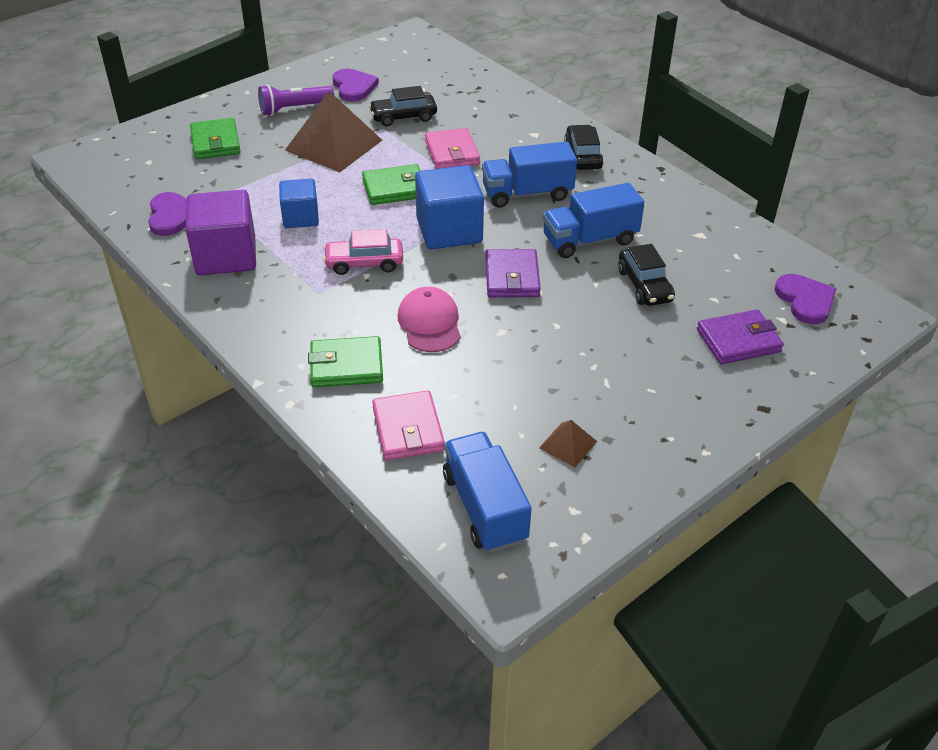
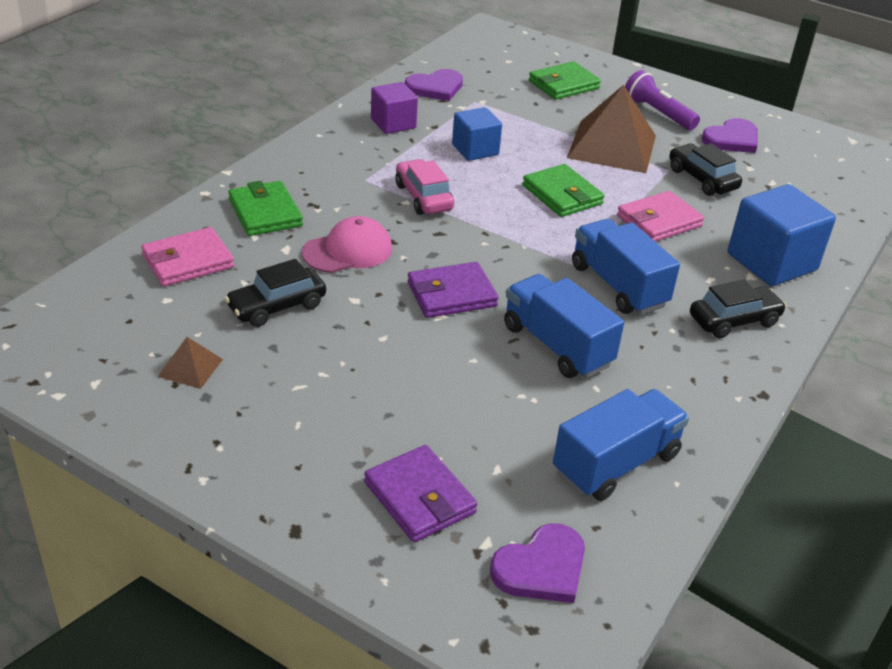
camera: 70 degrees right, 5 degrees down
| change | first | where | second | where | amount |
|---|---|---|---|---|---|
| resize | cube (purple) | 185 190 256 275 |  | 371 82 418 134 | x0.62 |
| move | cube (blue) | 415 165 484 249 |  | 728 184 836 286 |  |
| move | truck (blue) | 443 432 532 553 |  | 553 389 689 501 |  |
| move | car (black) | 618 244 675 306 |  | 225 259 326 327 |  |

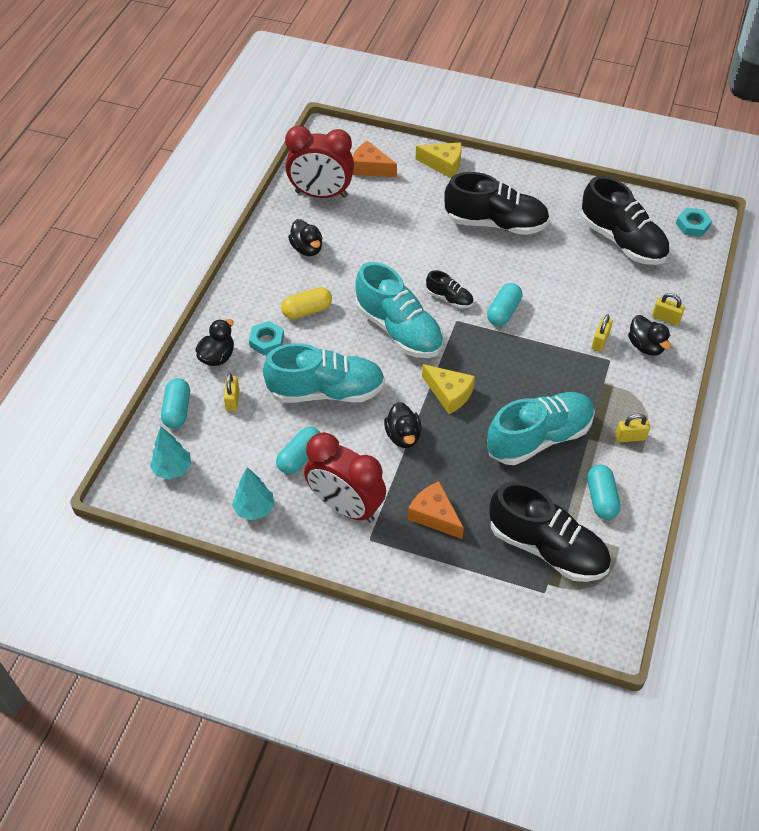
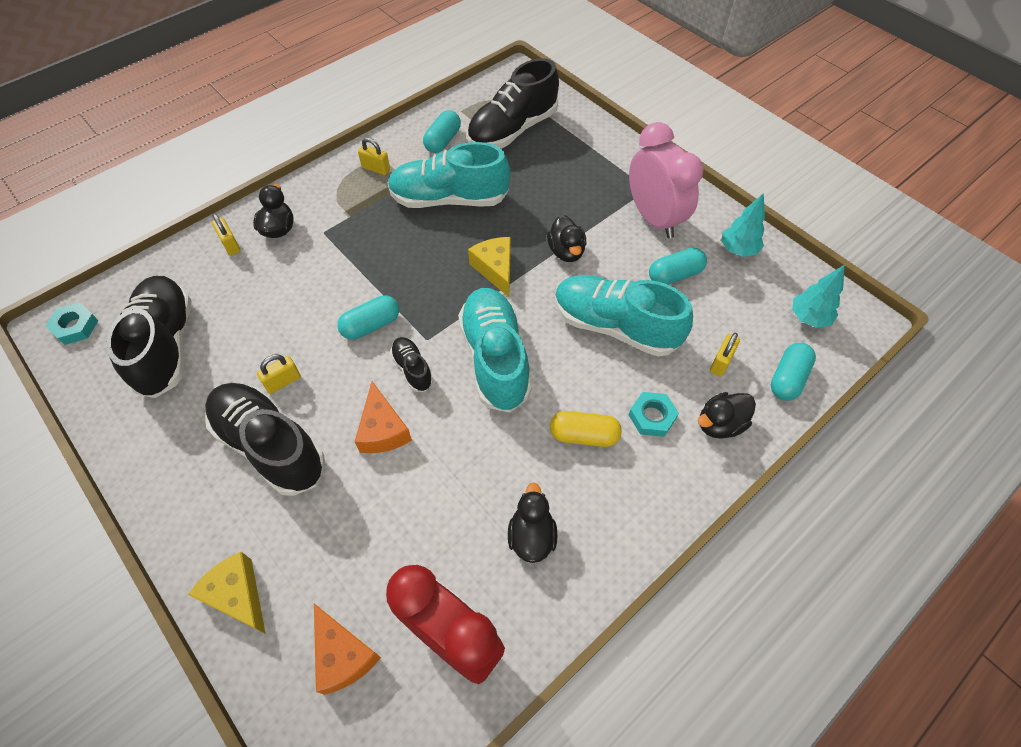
camera: 150 degrees left, 5 degrees up
| change | first | where | second | where | amount |
|---|---|---|---|---|---|
| recolor | clock (red) | 304 432 386 523 | clock (pink) | 629 122 704 238 |  |
| rotate | duck (black) | 384 402 422 448 |  | 547 215 586 262 | 150 degrees clockwise |
| move | cheese (orange) | 408 481 464 539 |  | 355 381 412 453 |  |
| rotate | shoe (black) | 489 482 611 582 |  | 467 58 559 149 | 105 degrees counterclockwise |
| move | padlock (yellow) | 592 314 613 352 |  | 257 354 301 394 |  |

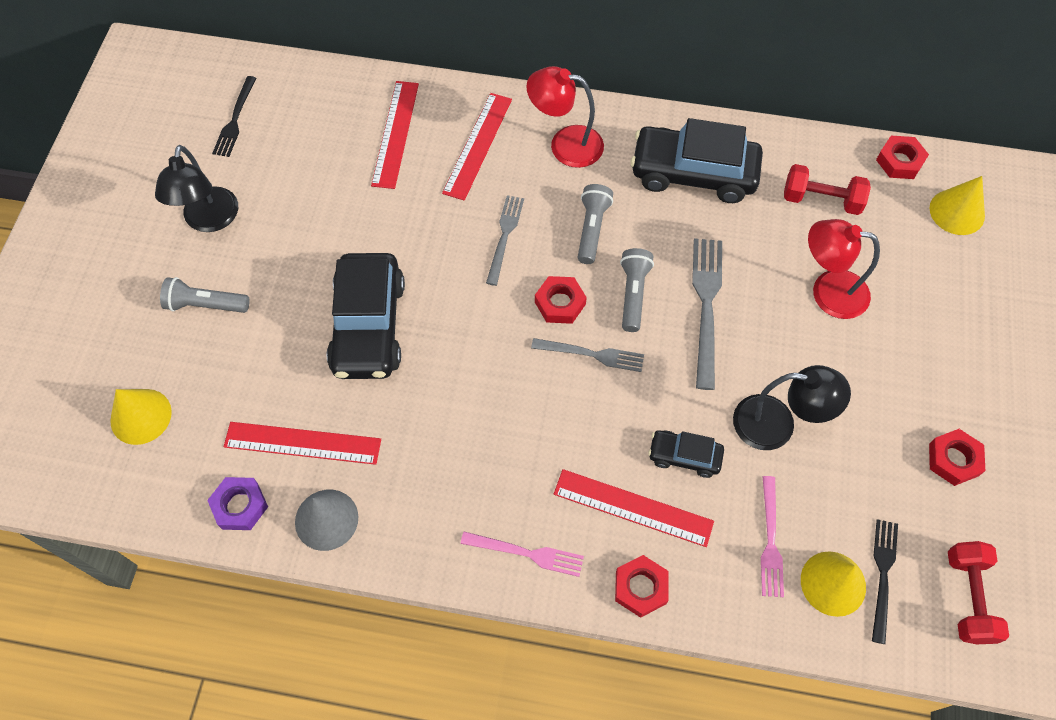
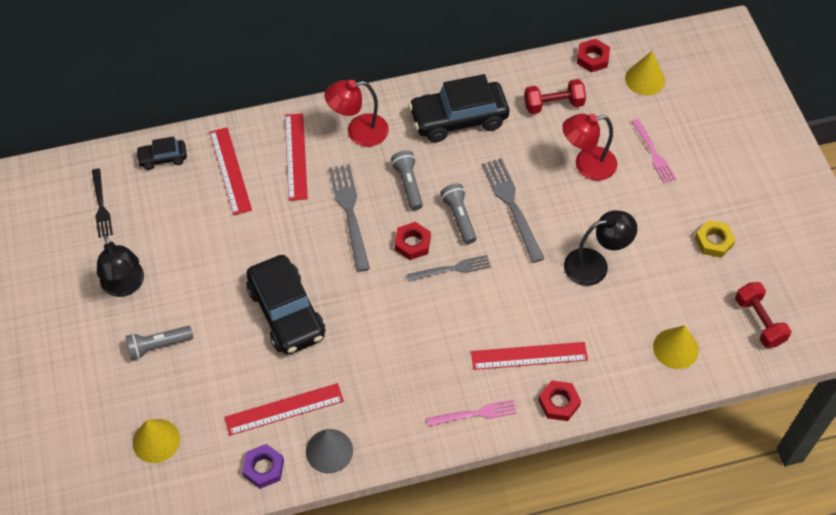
camera: 25 degrees left, 5 degrees down
| change | first | where | second | where | amount |
|---|---|---|---|---|---|
| resize | fork (grey) | 486 195 524 286 |  | 329 164 370 272 | x1.55 |
| move | car (black) | 648 430 724 478 |  | 136 137 187 170 |  |
| move | fork (pink) | 761 476 784 597 |  | 631 119 676 183 |  |
| delete | fork (black) | 872 519 898 644 |  |  |  |
| recolor | nut (red) | 929 429 985 486 | nut (yellow) | 695 220 736 258 |  |

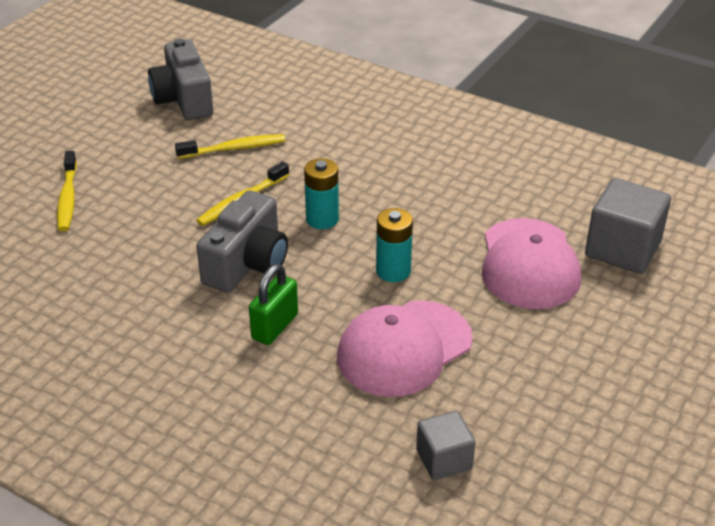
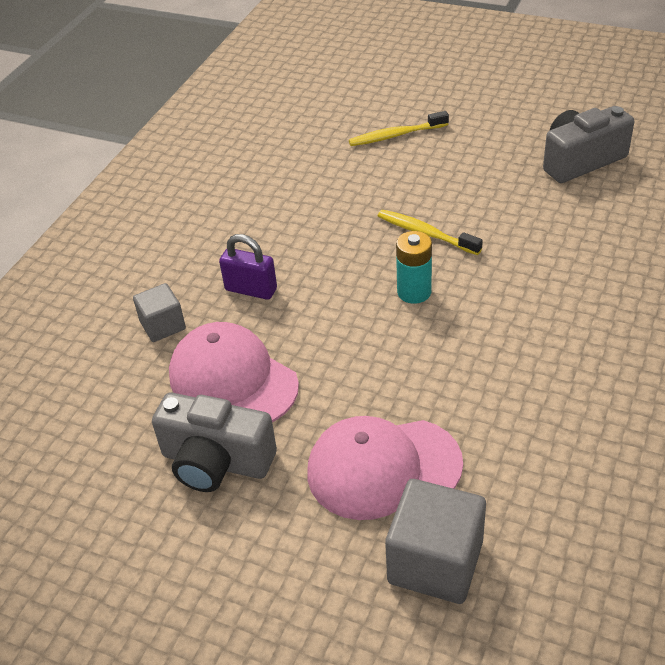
camera: 85 degrees right, 5 degrees up
| change | first | where | second | where | amount |
|---|---|---|---|---|---|
| delete | toothbrush (yellow) | 175 134 285 159 |  |  |  |
| move | camera (grey) | 196 190 288 293 |  | 152 392 277 492 |  |
| recolor | padlock (green) | 249 264 298 345 | padlock (purple) | 219 234 277 300 |  |
| delete | battery (turquoise) | 376 208 413 282 |  |  |  |
| move | cube (grey) | 416 411 475 480 |  | 133 283 186 342 |  |

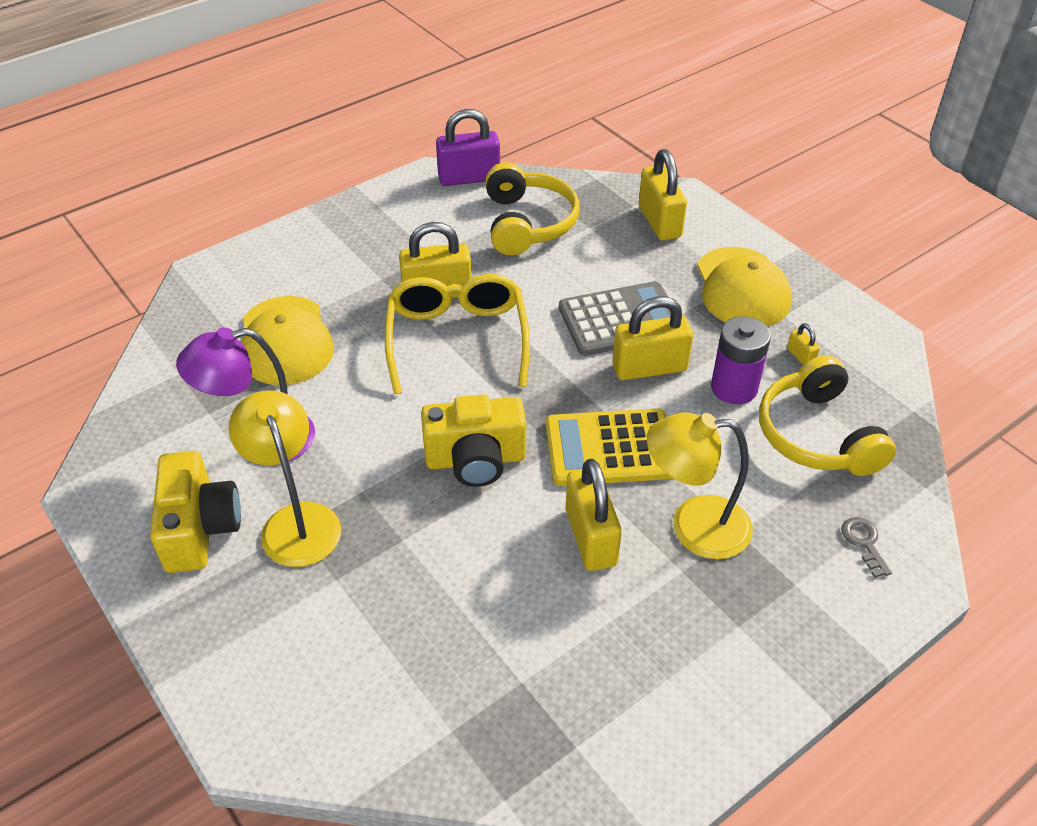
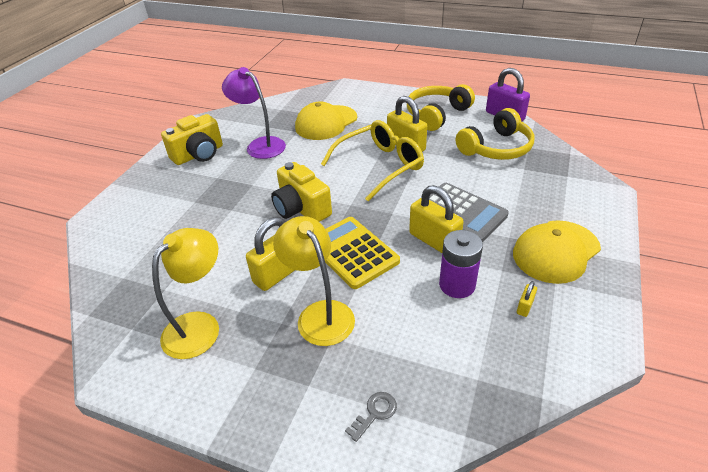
camera: 60 degrees right, 5 degrees down
| change | first | where | second | where | amount |
|---|---|---|---|---|---|
| move | lamp (yellow) | 229 391 341 567 |  | 152 228 219 359 |  |
| delete | padlock (yellow) | 639 149 687 241 |  |  |  |
| move | headphones (yellow) | 759 355 896 476 |  | 407 84 475 131 |  |

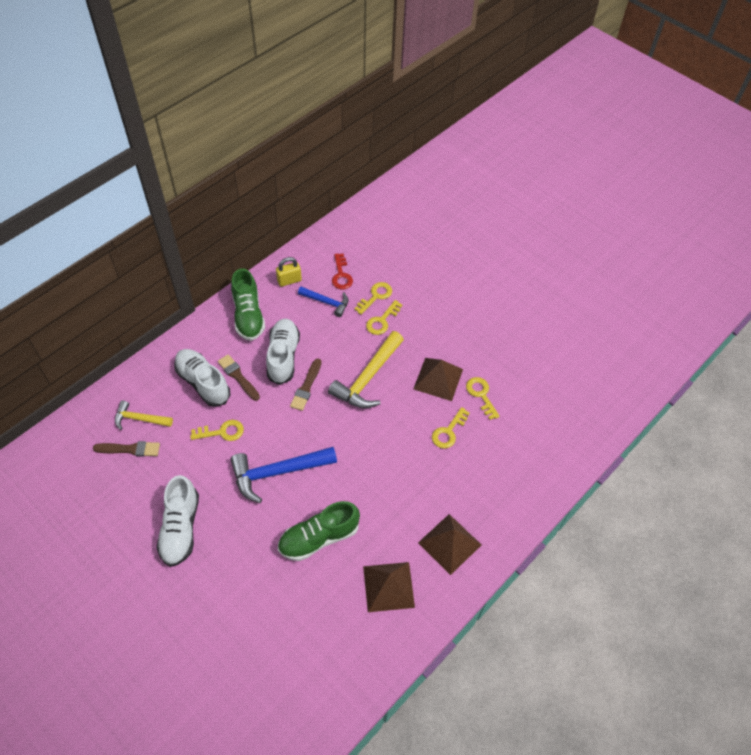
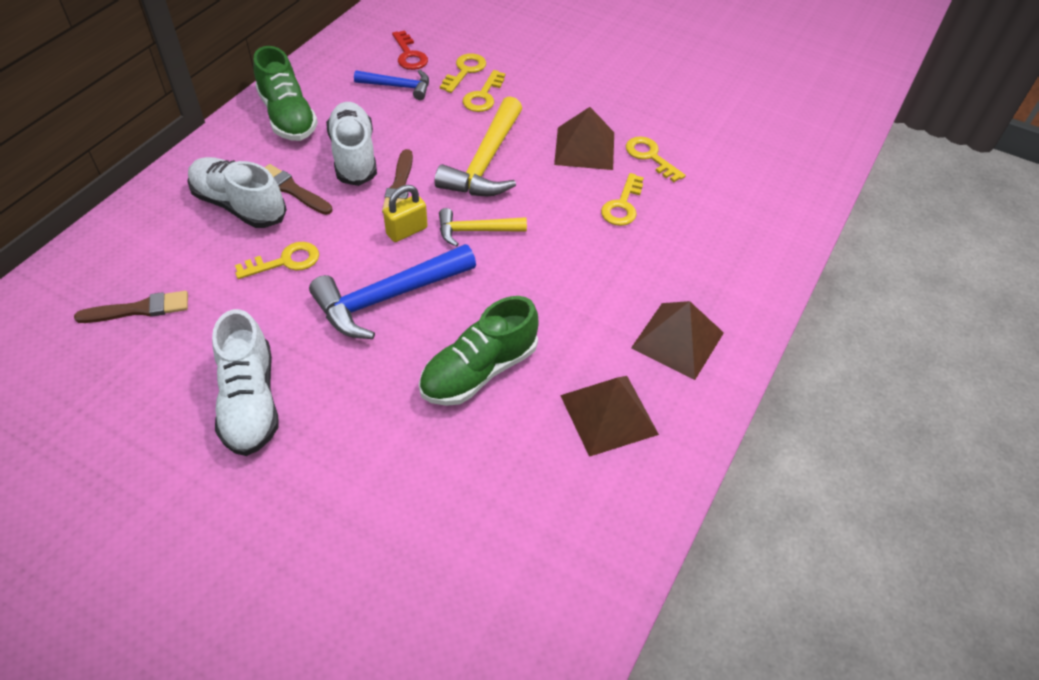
camera: 15 degrees left, 5 degrees down
| change | first | where | second | where | amount |
|---|---|---|---|---|---|
| move | hammer (yellow) | 115 401 173 430 |  | 439 208 527 247 |  |
| move | padlock (yellow) | 276 257 302 287 |  | 383 185 427 242 |  |

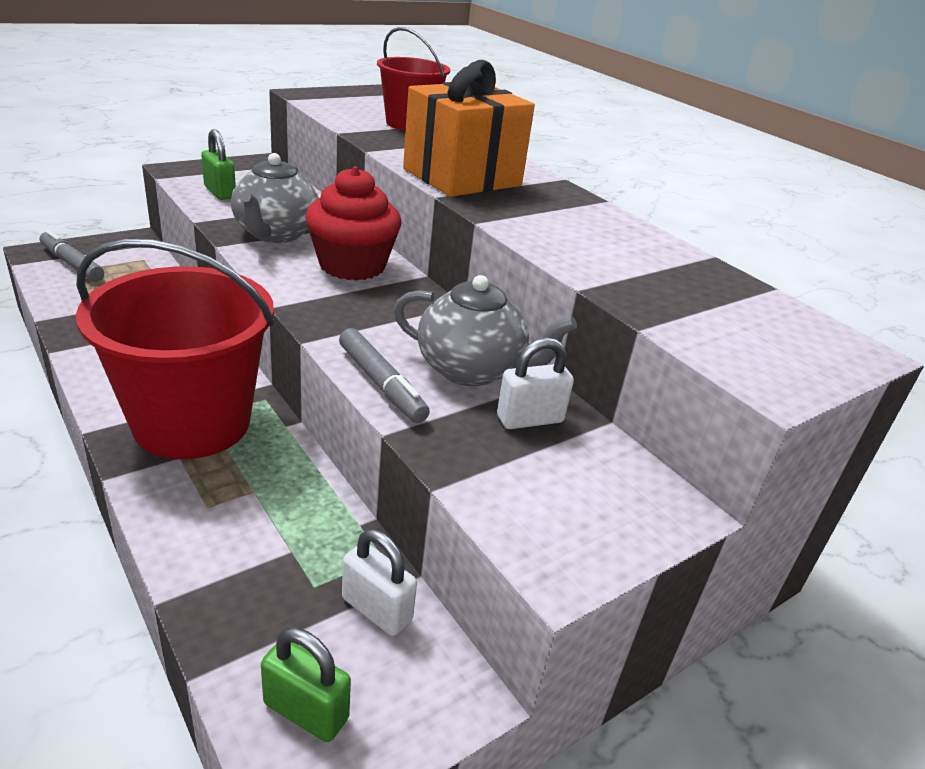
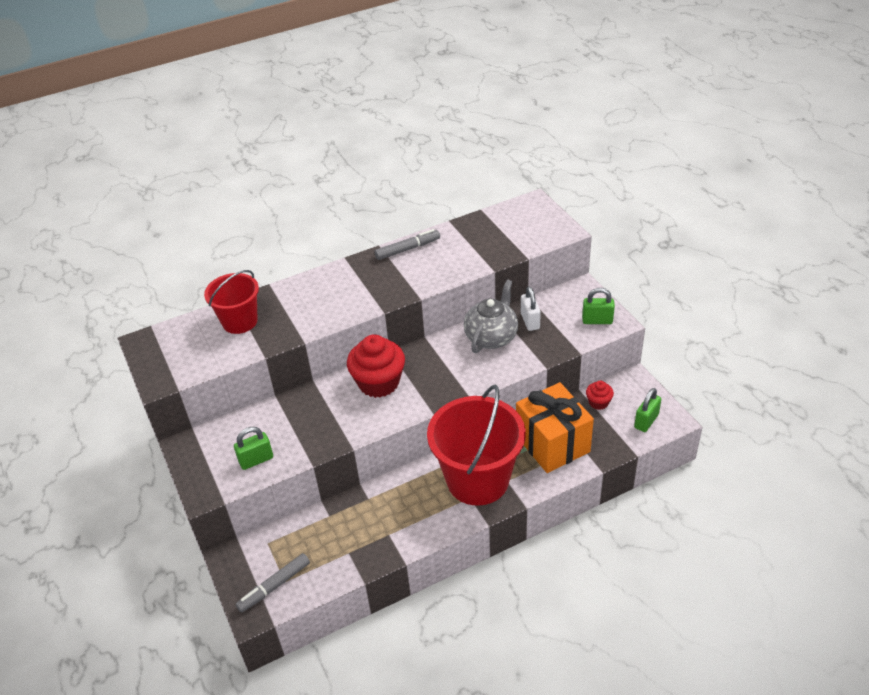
camera: 75 degrees left, 10 degrees up
| change | first | where | second | where | amount |
|---|---|---|---|---|---|
| delete | teapot (grey) | 231 153 319 243 |  |  |  |
| move | marker (grey) | 339 328 430 423 |  | 374 229 440 260 |  |
| replace | padlock (white) | 342 529 417 636 | cupcake (red) | 586 381 614 410 |  |
| move | gift (orange) | 403 60 535 197 |  | 516 382 594 473 |  |
| insert |  |  | padlock (green) | 582 288 615 324 |  |

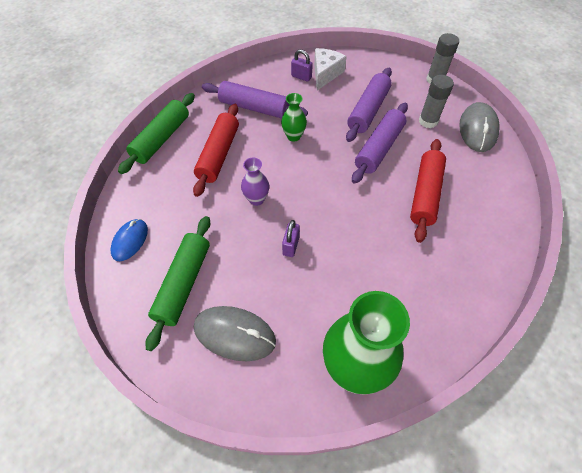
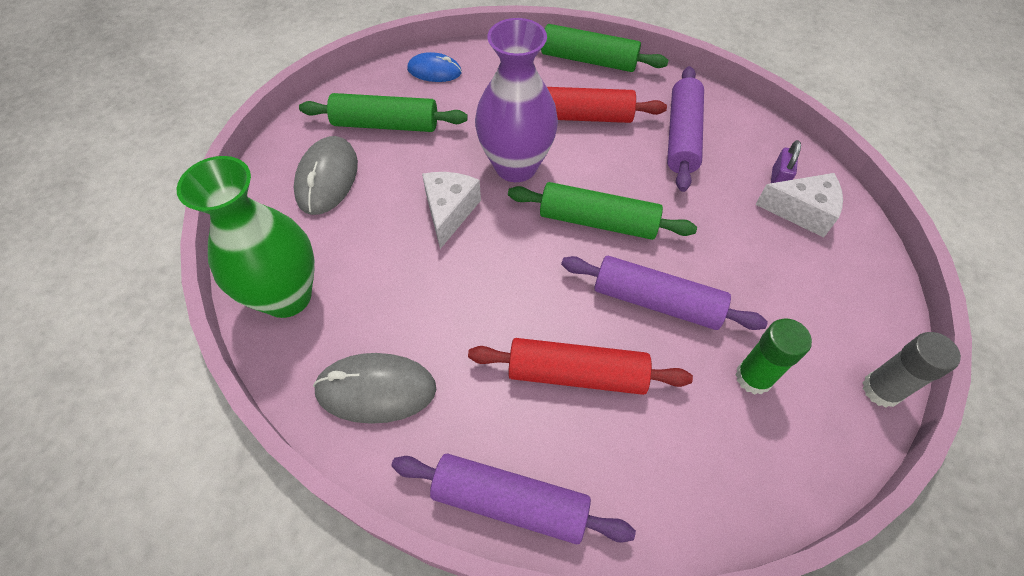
camera: 80 degrees right, 0 degrees up
| change | first | where | second | where | amount |
|---|---|---|---|---|---|
| resize | vase (purple) | 241 158 269 206 |  | 475 18 558 182 | x2.09 |
| delete | vase (green) | 281 93 307 142 |  |  |  |
| replace | padlock (purple) | 282 220 300 257 | cheese (white) | 422 172 481 249 |  |
| move | rolling pin (purple) | 346 68 392 142 |  | 391 454 636 544 |  |
| recolor | glue stick (grey) | 419 75 454 128 | glue stick (green) | 735 318 812 395 |  |
| move | mouse (grey) | 459 102 499 152 |  | 313 353 436 424 |  |
| insert |  |  | rolling pin (green) | 508 182 697 240 |  |

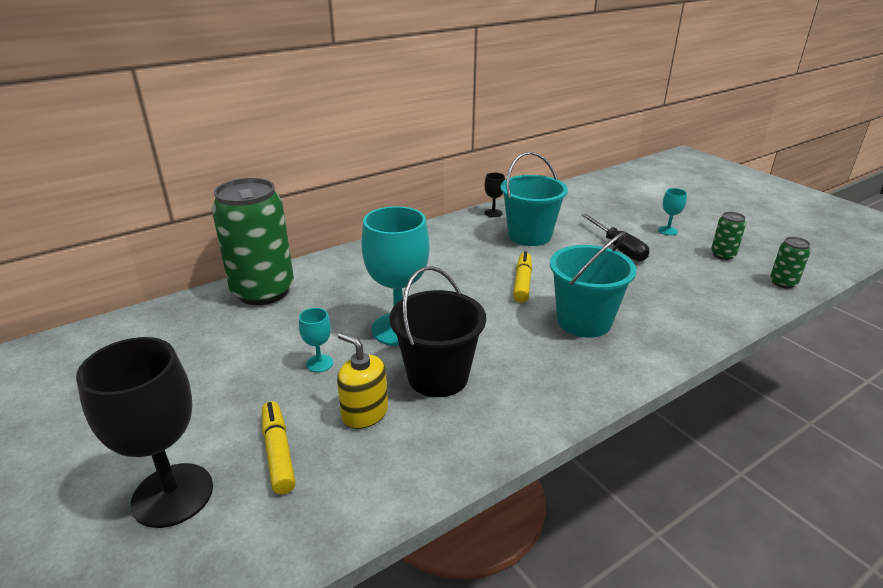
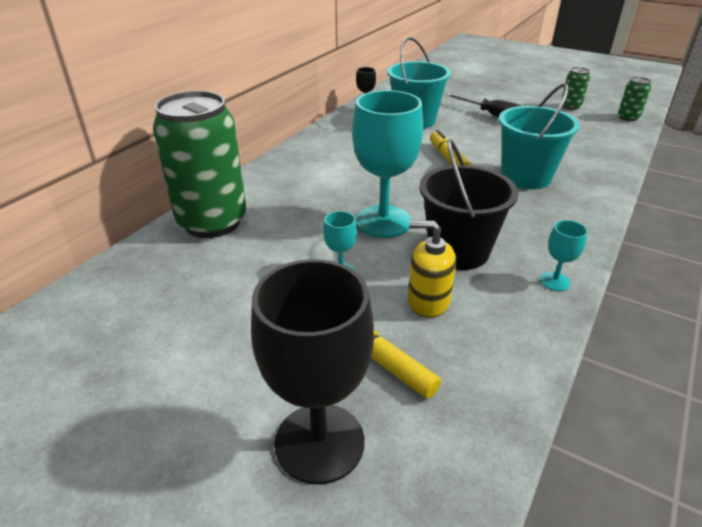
camera: 25 degrees left, 5 degrees up
| change | first | where | second | where | amount |
|---|---|---|---|---|---|
| move | goblet (turquoise) | 658 188 687 235 |  | 540 220 588 291 |  |

